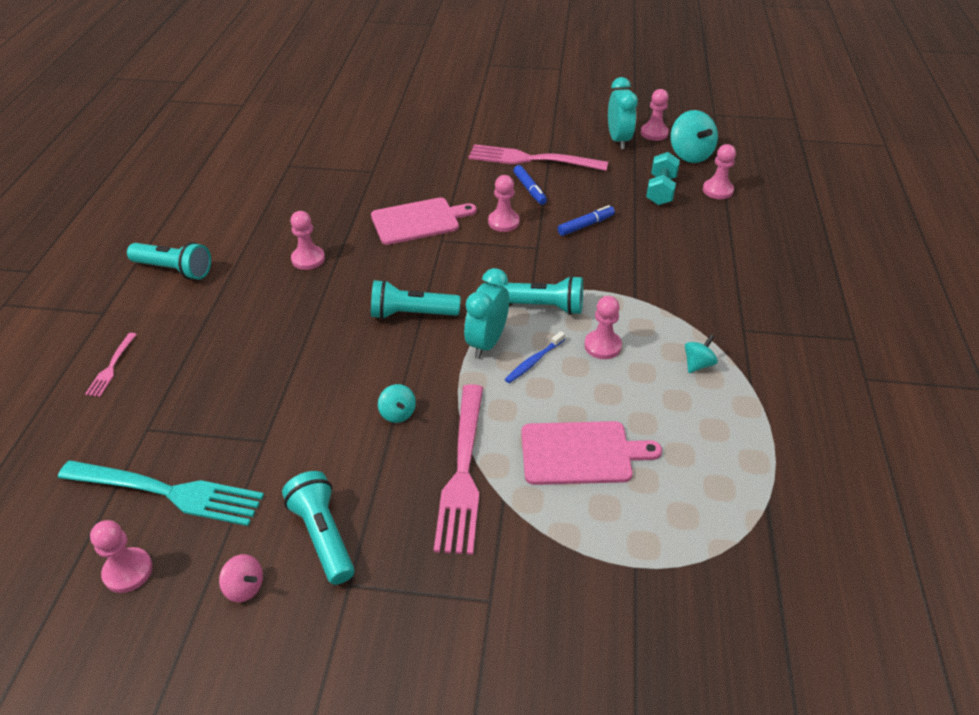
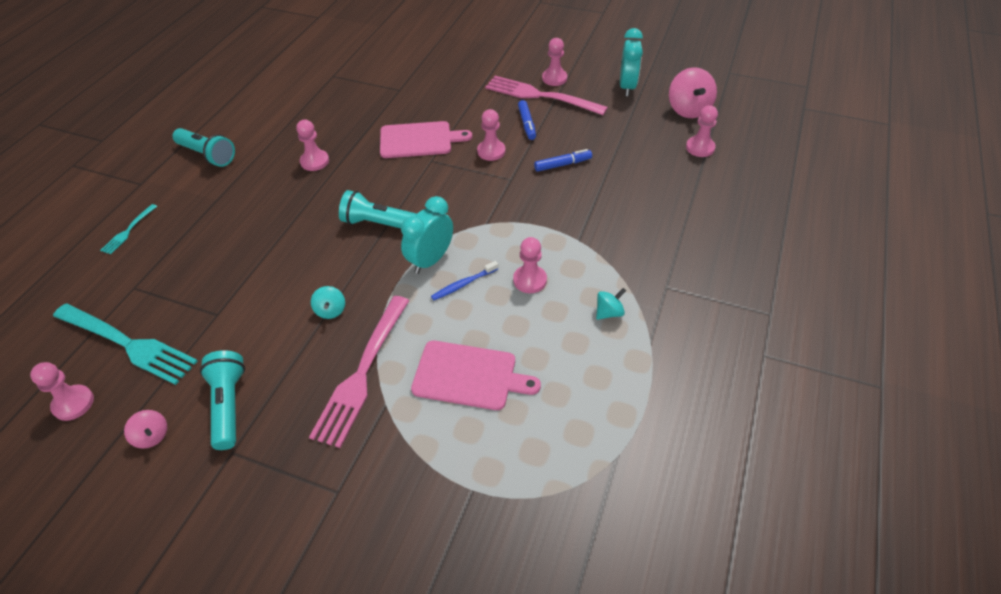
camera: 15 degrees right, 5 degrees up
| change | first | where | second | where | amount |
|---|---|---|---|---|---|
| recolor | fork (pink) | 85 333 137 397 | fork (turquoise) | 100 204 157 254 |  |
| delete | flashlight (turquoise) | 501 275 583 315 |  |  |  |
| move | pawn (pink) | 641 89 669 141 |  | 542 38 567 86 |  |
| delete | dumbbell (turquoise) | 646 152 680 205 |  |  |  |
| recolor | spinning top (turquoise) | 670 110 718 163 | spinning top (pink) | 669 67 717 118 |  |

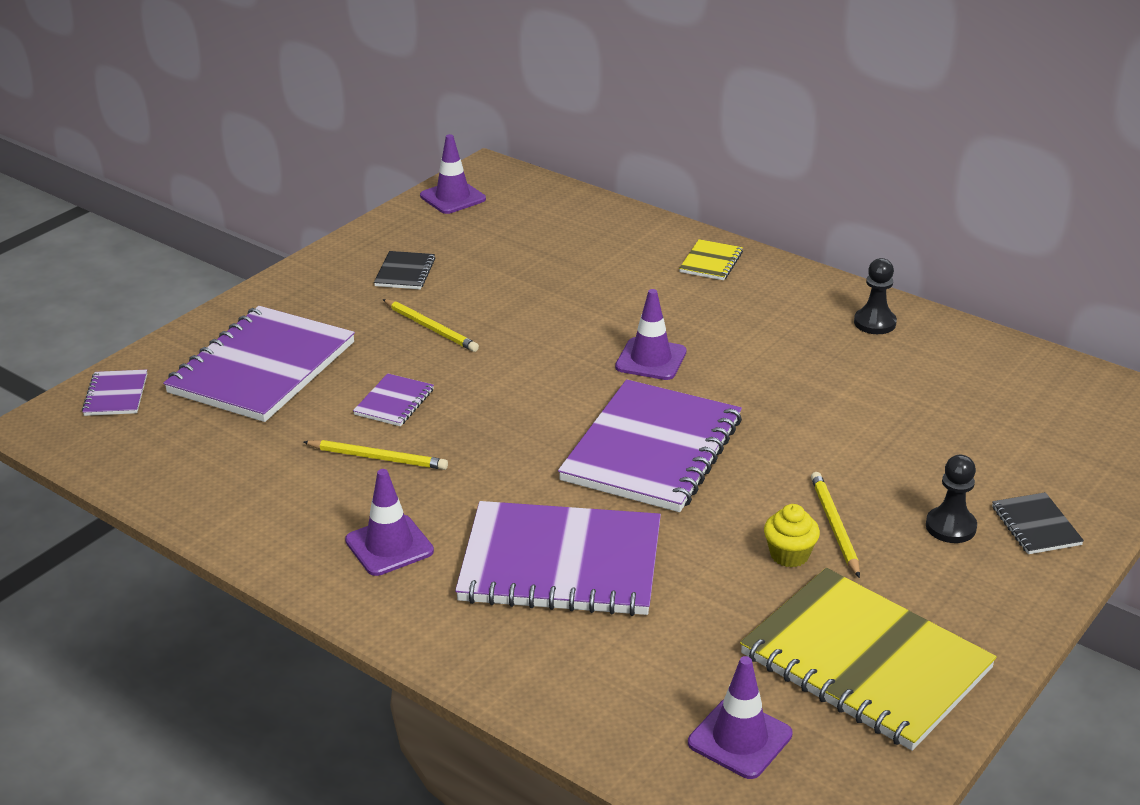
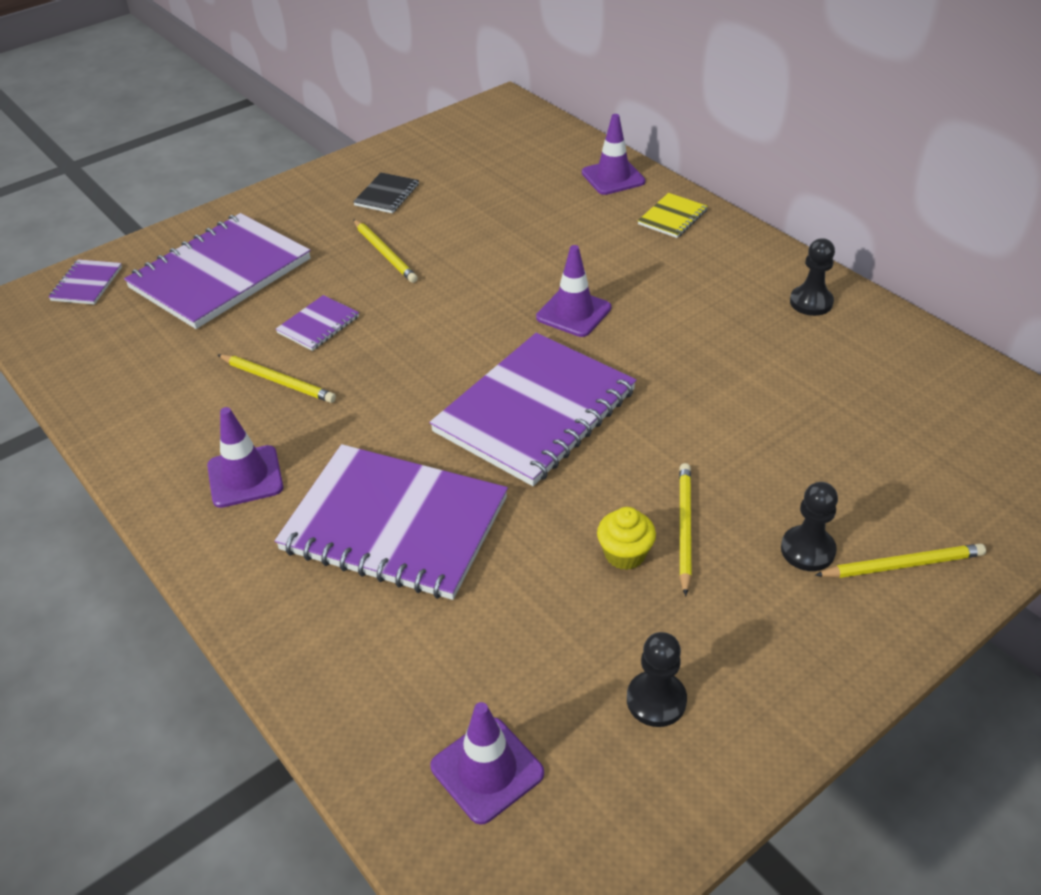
camera: 15 degrees right, 10 degrees up
| change | first | where | second | where | amount |
|---|---|---|---|---|---|
| move | traffic cone (purple) | 420 134 486 214 |  | 582 114 646 195 |  |
| replace | notebook (yellow) | 740 568 997 751 | pawn (black) | 627 632 687 727 |  |
| replace | notebook (black) | 992 492 1084 554 | pencil (yellow) | 815 544 986 578 |  |

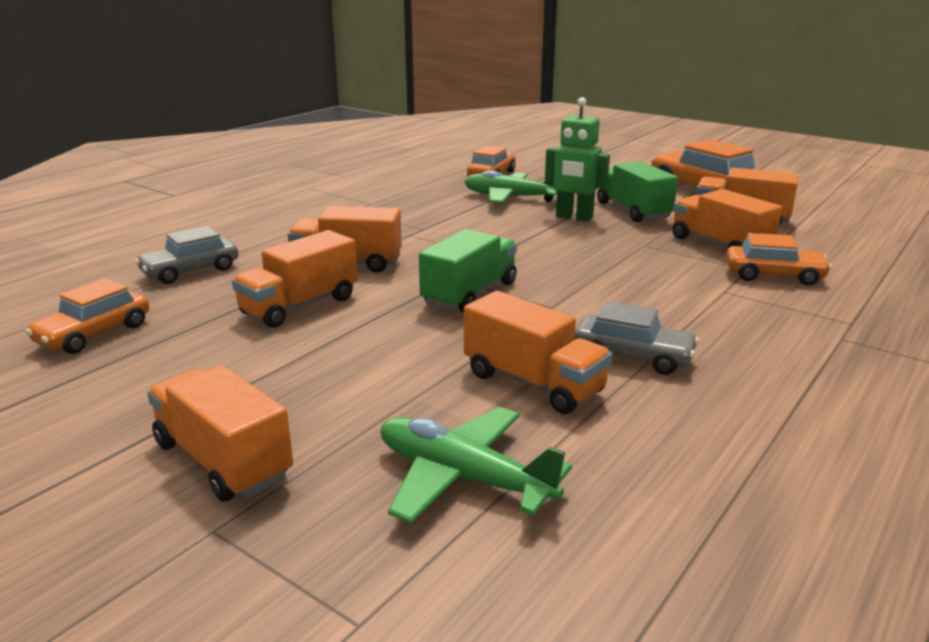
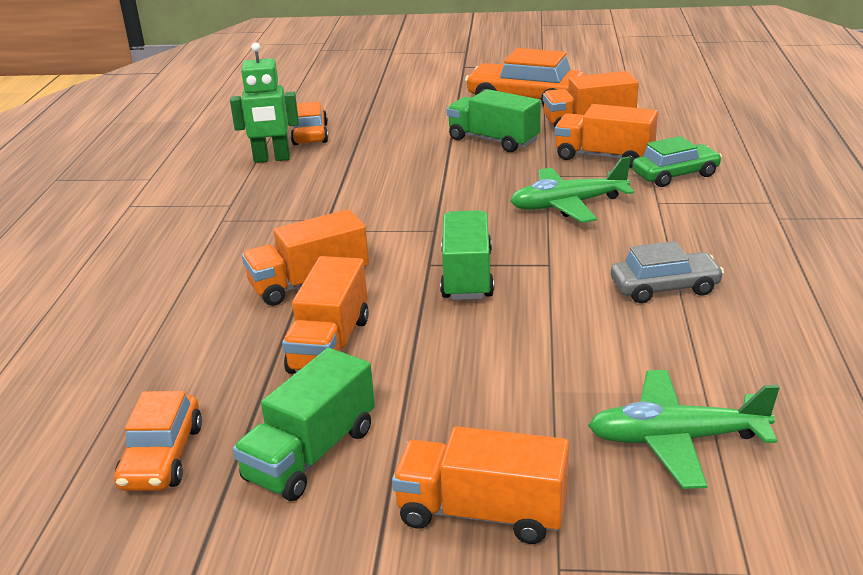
camera: 30 degrees left, 5 degrees up
| change | first | where | second | where | amount |
|---|---|---|---|---|---|
| delete | car (grey) | 135 226 238 284 |  |  |  |
| move | plane (green) | 464 171 557 203 |  | 510 156 634 223 |  |
| delete | truck (orange) | 464 291 612 414 |  |  |  |
| move | robot (green) | 545 97 610 221 |  | 230 42 299 163 |  |
| recolor | car (orange) | 726 233 832 285 | car (green) | 632 136 722 187 |  |
| insert |  |  | truck (green) | 233 348 375 501 |  |

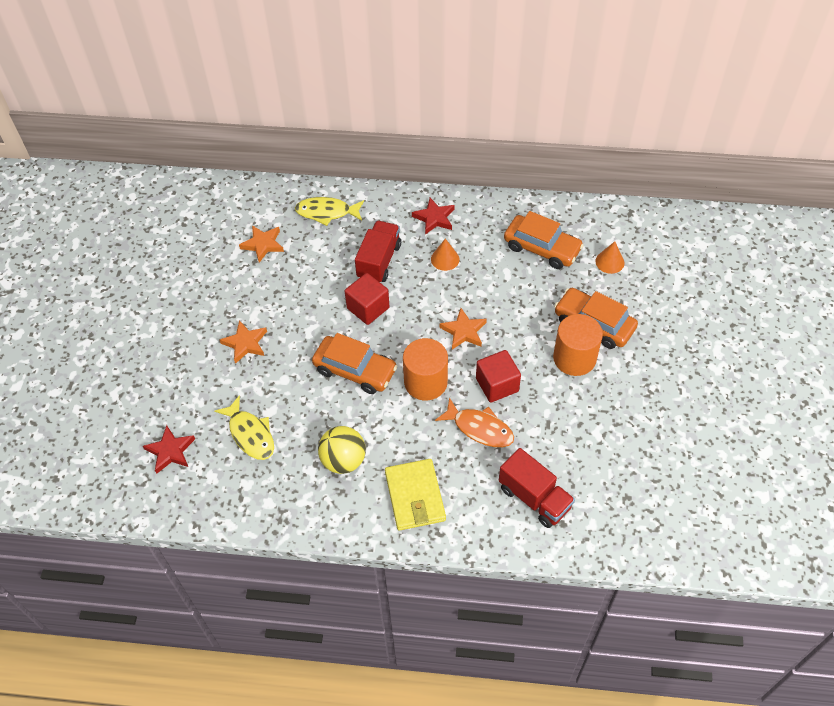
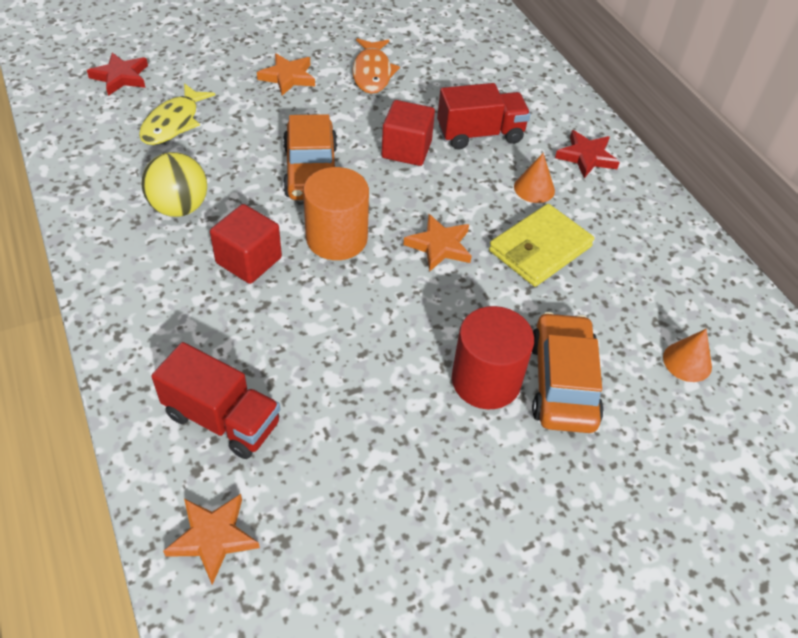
camera: 55 degrees right, 5 degrees down
| change | first | where | second | where | amount |
|---|---|---|---|---|---|
| move | star (orange) | 239 225 284 263 |  | 163 494 260 585 |  |
| delete | fish (yellow) | 295 197 364 226 |  |  |  |
| move | wallet (yellow) | 385 459 446 531 |  | 489 204 594 287 |  |
| move | fish (orange) | 435 397 514 447 |  | 352 38 400 94 |  |
| move | cube (red) | 476 350 521 403 |  | 210 204 282 284 |  |
| rotate | truck (red) | 499 448 575 528 |  | 151 342 280 459 | 75 degrees counterclockwise |
| delete | car (orange) | 504 211 584 269 |  |  |  |
| recolor | cylinder (orange) | 553 314 603 376 | cylinder (red) | 452 306 534 409 |  |

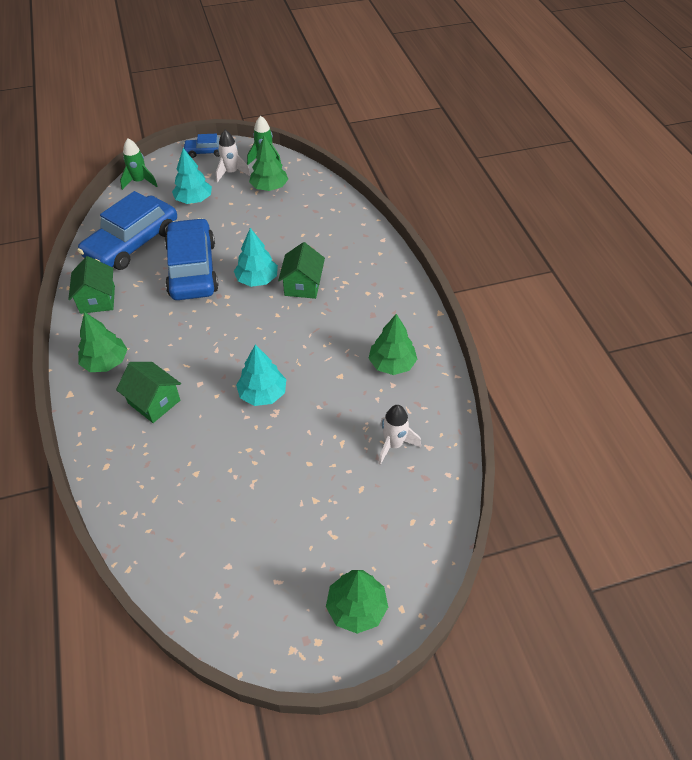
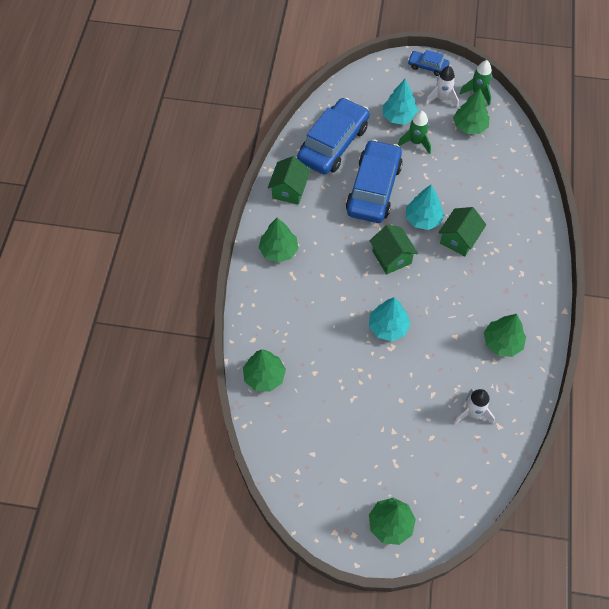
camera: 25 degrees right, 10 degrees up
| change | first | where | second | where | amount |
|---|---|---|---|---|---|
| rotate | car (blue) | 78 191 177 270 |  | 297 98 370 175 | 150 degrees clockwise |
| move | house (green) | 116 362 181 423 |  | 370 225 418 274 |  |
| move | rocket (green) | 120 139 157 190 |  | 398 111 431 154 |  |
| insert |  |  | tree (green) | 243 349 286 392 |  |

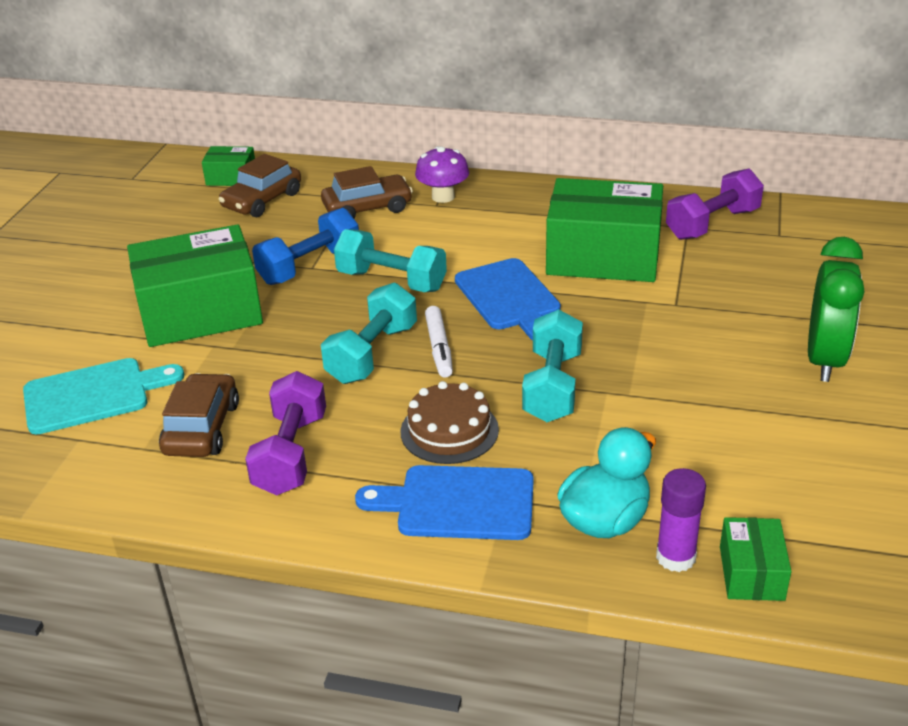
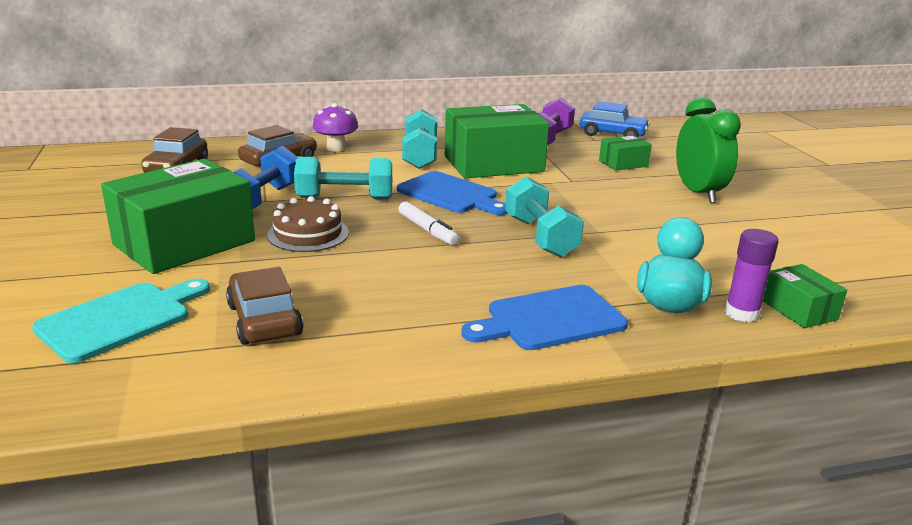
camera: 30 degrees left, 10 degrees down
| change | first | where | second | where | amount |
|---|---|---|---|---|---|
| move | box (green) | 202 146 255 186 |  | 599 135 652 171 |  |
| delete | dumbbell (purple) | 245 371 326 495 |  |  |  |
| move | dumbbell (turquoise) | 321 283 417 384 |  | 402 109 437 169 |  |
| move | cake (brown) | 400 381 499 464 |  | 267 196 349 252 |  |
| insert |  |  | car (blue) | 580 101 650 137 |  |

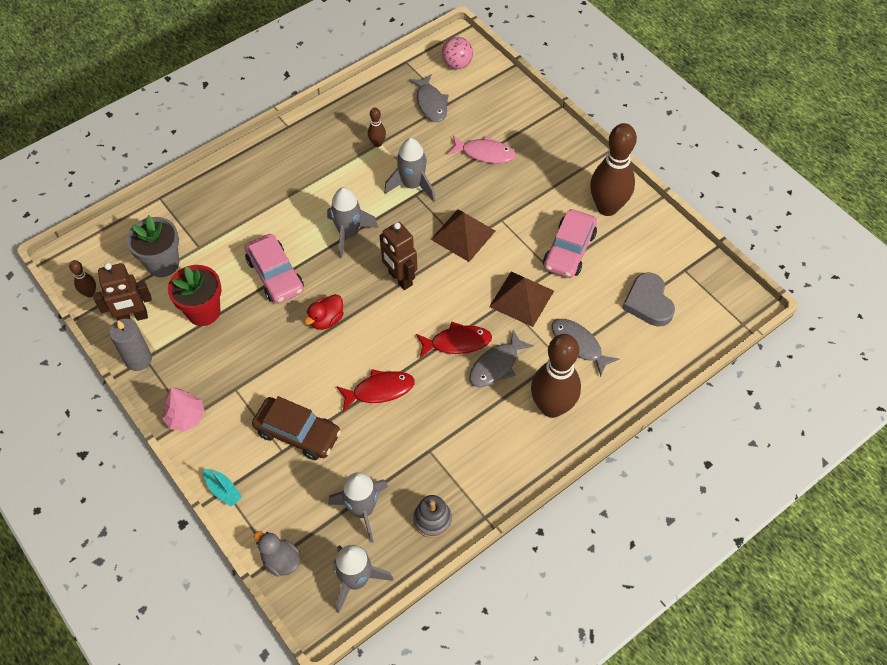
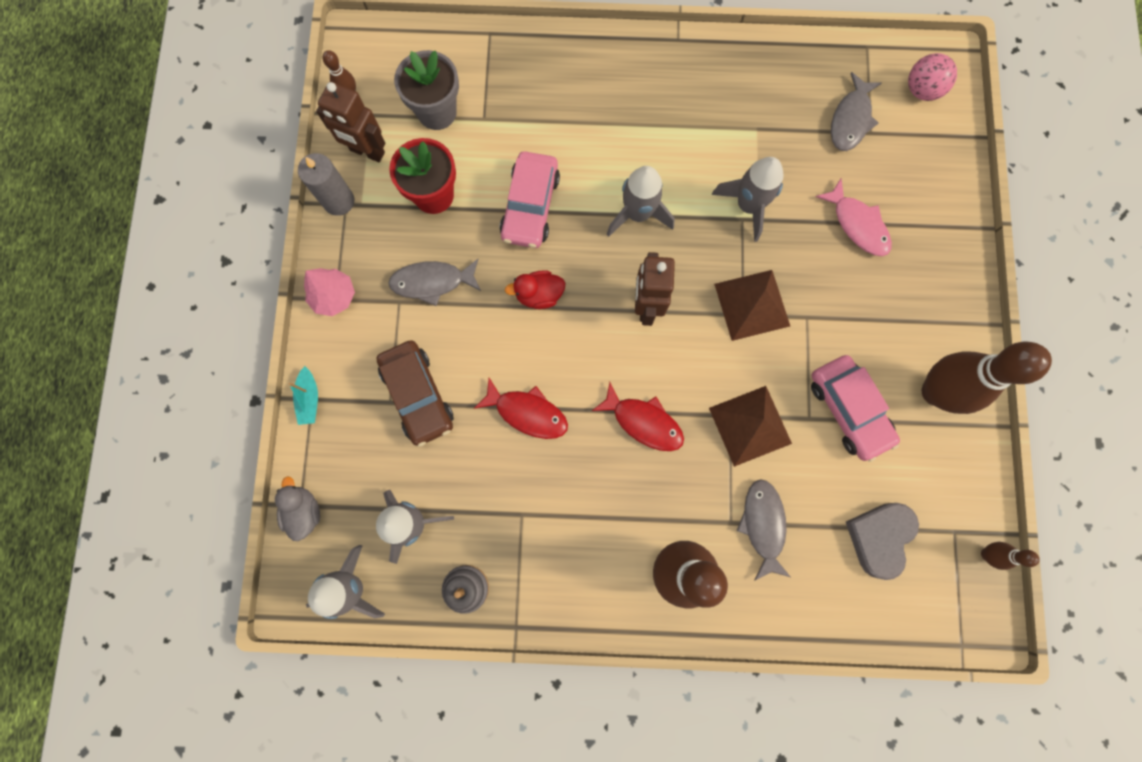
camera: 40 degrees right, 20 degrees up
| change | first | where | second | where | amount |
|---|---|---|---|---|---|
| move | bowling pin (brown) | 368 108 386 147 |  | 981 542 1040 570 |  |
| move | fish (grey) | 469 330 534 387 |  | 388 259 481 306 |  |
| rotate | car (pink) | 543 209 597 278 |  | 811 355 900 462 | 90 degrees counterclockwise |

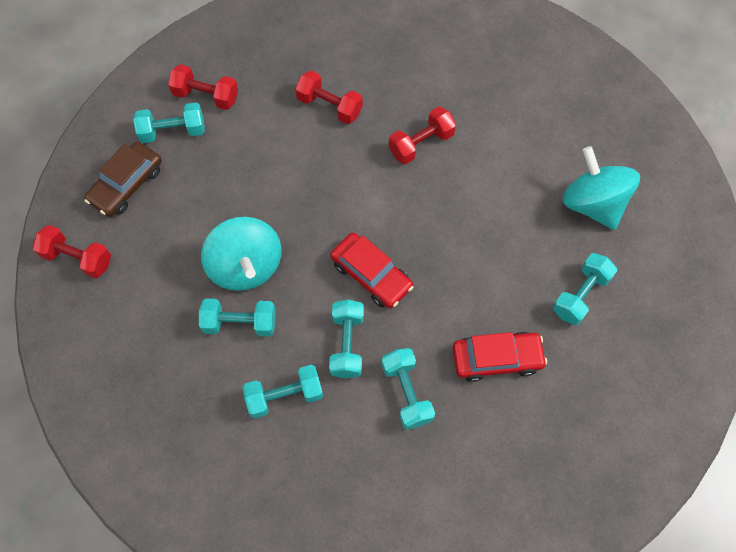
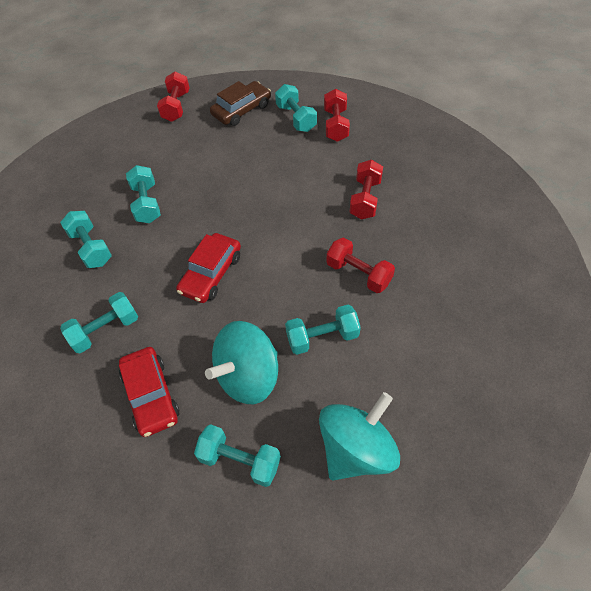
camera: 75 degrees right, 10 degrees down
| change | first | where | second | where | amount |
|---|---|---|---|---|---|
| rotate | car (brown) | 84 142 162 217 |  | 210 81 271 126 | 120 degrees clockwise |
| move | spinning top (turquoise) | 201 217 282 291 |  | 205 321 278 404 |  |
| move | dumbbell (turquoise) | 329 299 364 378 |  | 285 305 361 355 |  |

